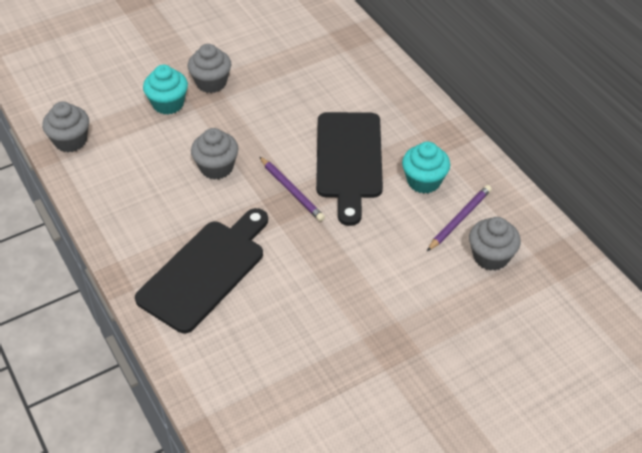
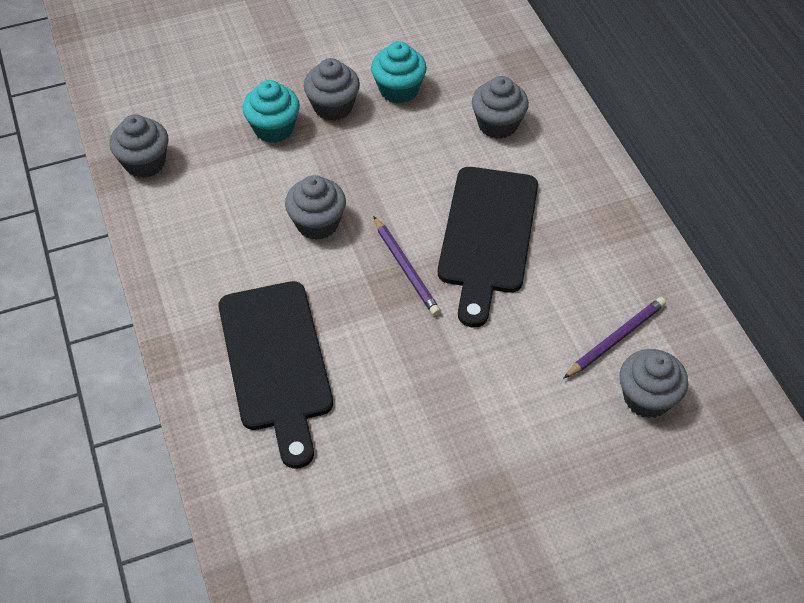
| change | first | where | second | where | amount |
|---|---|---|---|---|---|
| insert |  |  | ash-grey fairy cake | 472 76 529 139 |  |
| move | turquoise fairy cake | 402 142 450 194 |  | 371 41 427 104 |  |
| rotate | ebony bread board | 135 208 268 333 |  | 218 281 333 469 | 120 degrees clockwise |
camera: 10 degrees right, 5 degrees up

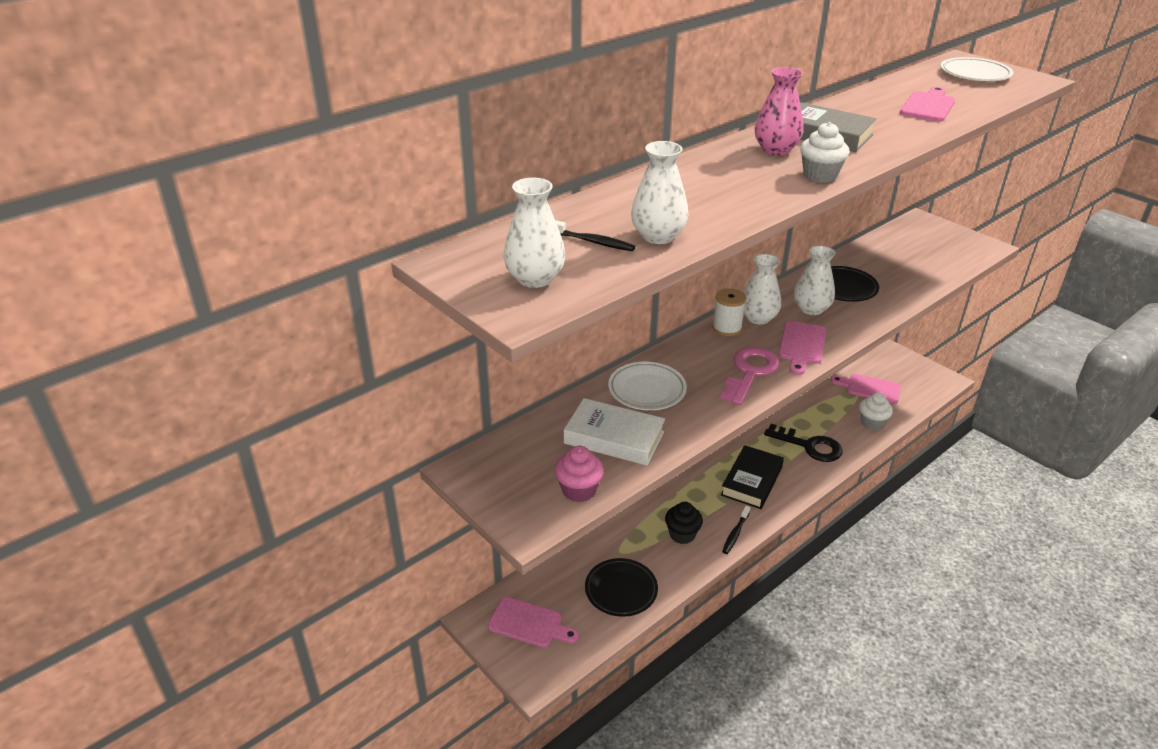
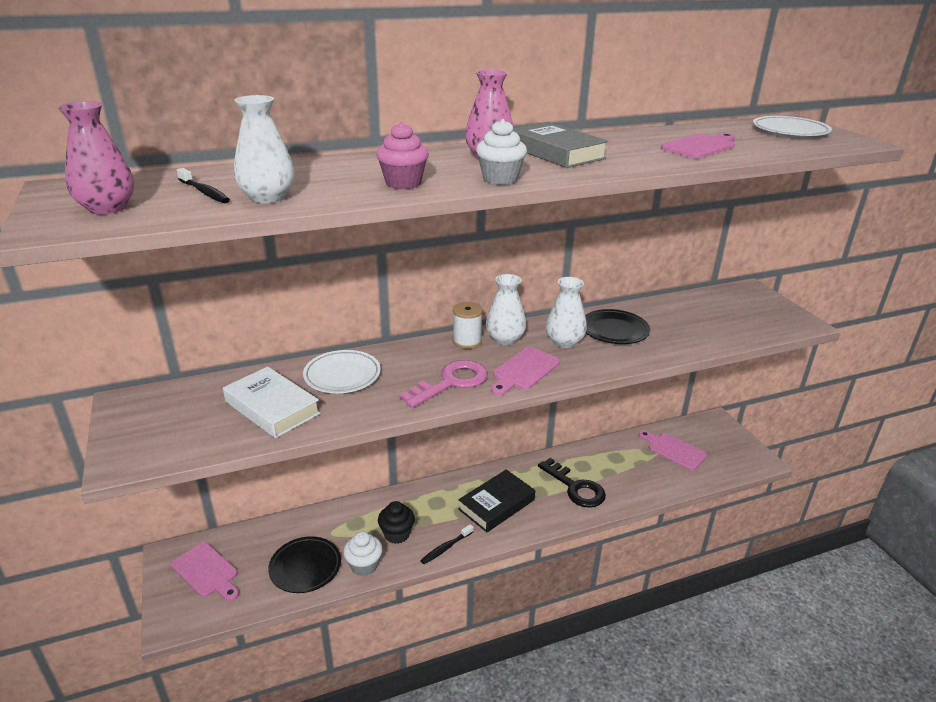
| change | first | where | second | where | amount |
|---|---|---|---|---|---|
| move | rosy fairy cake | 555 446 604 502 |  | 376 122 429 189 |  |
| move | pure white fairy cake | 859 393 893 430 |  | 343 532 383 576 |  |
| recolor | pure white flower vase | 503 178 565 288 | rosy flower vase | 58 101 134 215 |  |
camera: 20 degrees right, 5 degrees down

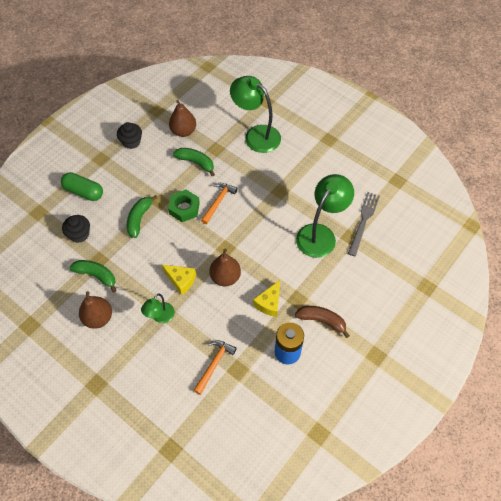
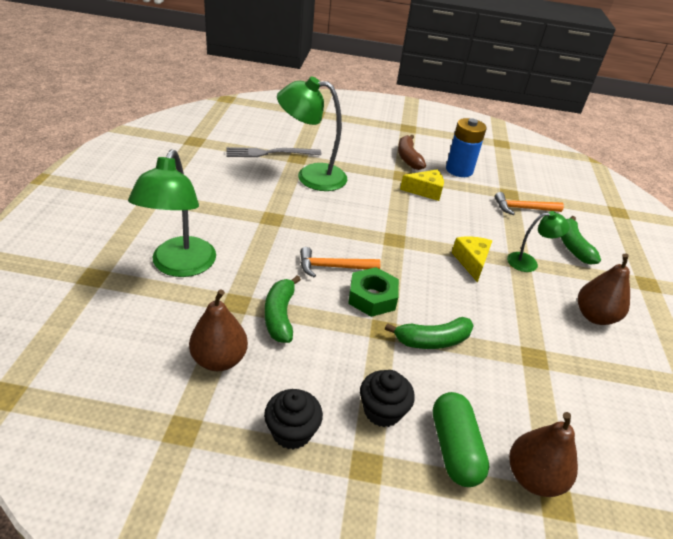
| change | first | where | second | where | amount |
|---|---|---|---|---|---|
| move | ebony fairy cake | 62 215 90 243 |  | 360 370 415 427 |  |
| move | green banana | 69 260 116 292 |  | 561 216 601 265 |  |
| move | dark brown toy pear | 209 249 241 286 |  | 509 412 578 497 |  |
camera: 125 degrees left, 20 degrees down

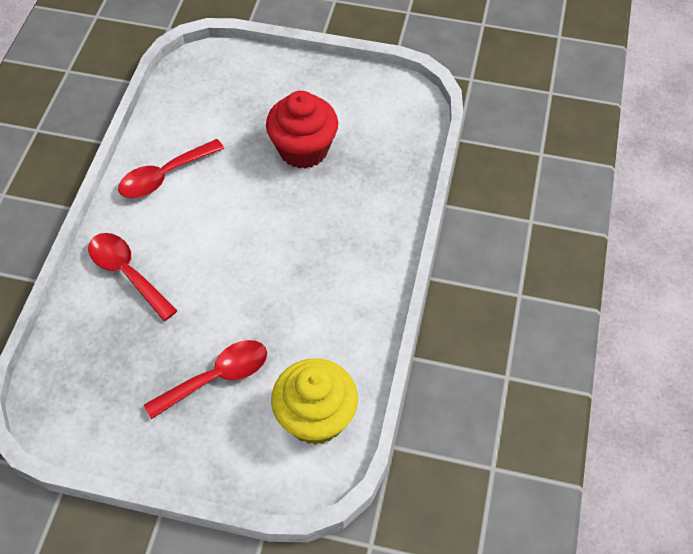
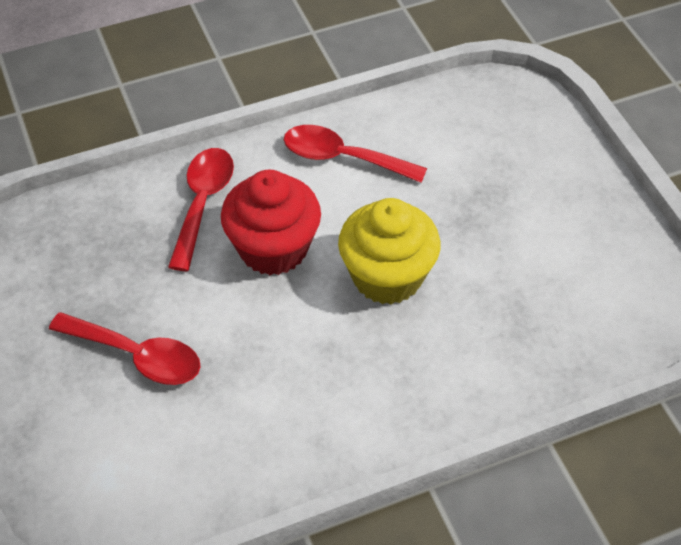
| change | first | where | second | where | amount |
|---|---|---|---|---|---|
| move | red fairy cake | 266 91 338 169 |  | 221 170 321 275 |  |
| move | bright yellow fairy cake | 271 358 358 445 |  | 338 198 441 305 |  |
camera: 55 degrees right, 5 degrees down

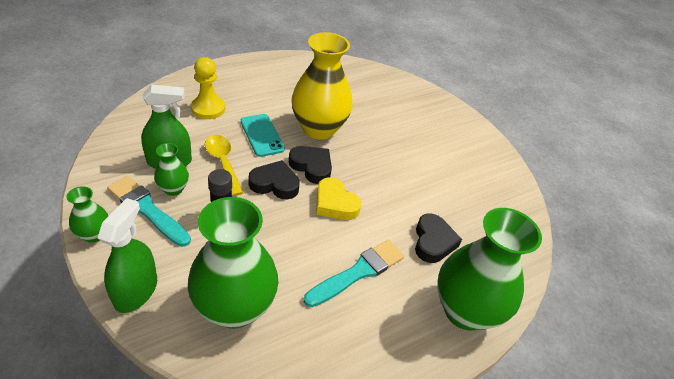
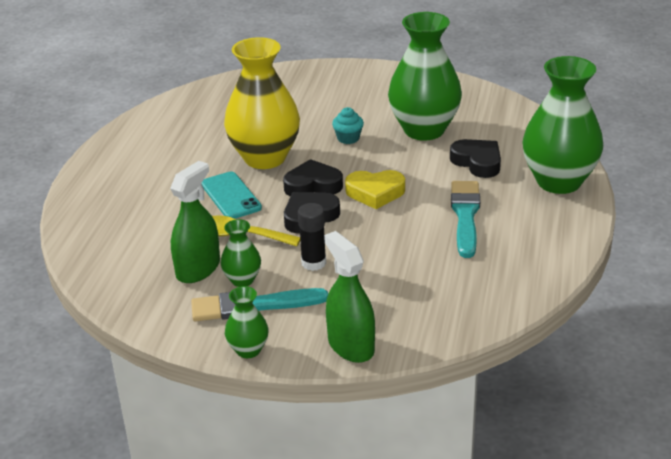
| change | first | where | second | where | amount |
|---|---|---|---|---|---|
| delete | bright yellow chess pawn | 191 57 225 119 |  |  |  |
| insert |  |  | turquoise fairy cake | 332 107 364 144 |  |
| move | green flower vase | 188 197 278 329 |  | 388 12 462 141 |  |
| rotate | turquoise mobile phone | 241 114 285 157 |  | 201 172 262 219 | 45 degrees clockwise |
camera: 40 degrees left, 10 degrees down

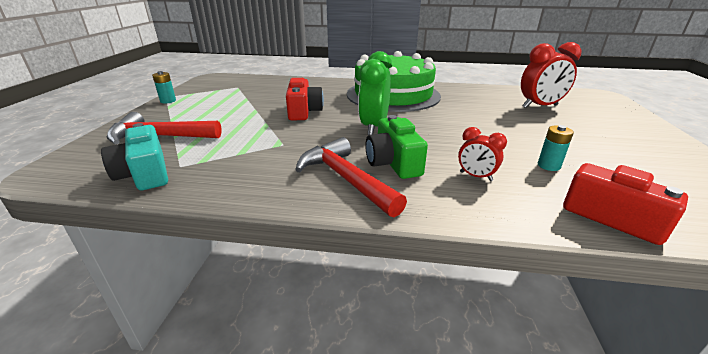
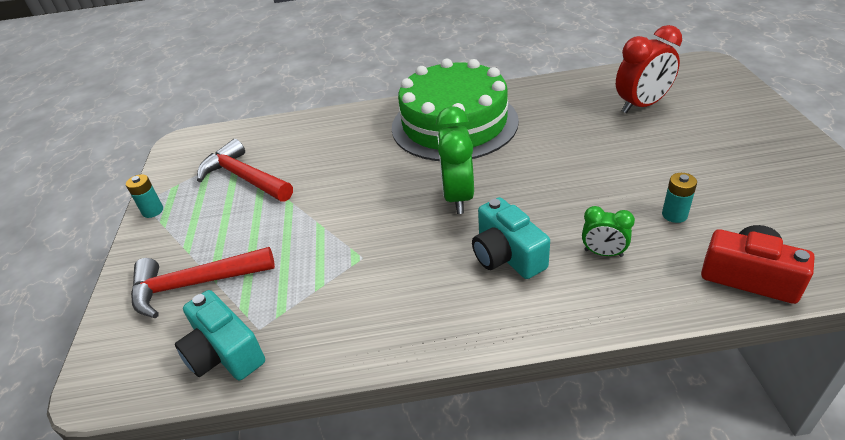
| change | first | where | second | where | amount |
|---|---|---|---|---|---|
| delete | red photo camera | 286 78 324 121 |  |  |  |
| move | red claw hammer | 295 137 407 217 |  | 197 139 293 202 |  |
| recolor | green photo camera | 365 115 428 179 | turquoise photo camera | 472 197 550 279 |  |
| recolor | red alarm clock | 458 127 507 181 | green alarm clock | 582 206 635 257 |  |
camera: 10 degrees left, 10 degrees up

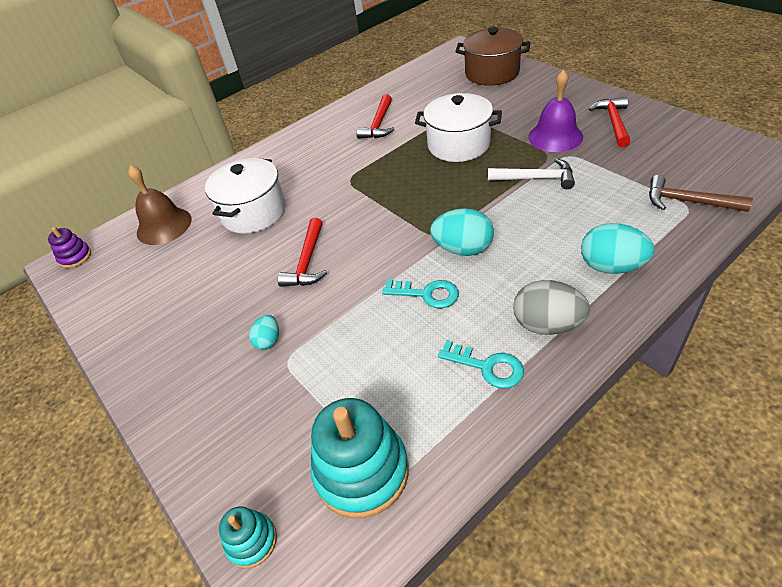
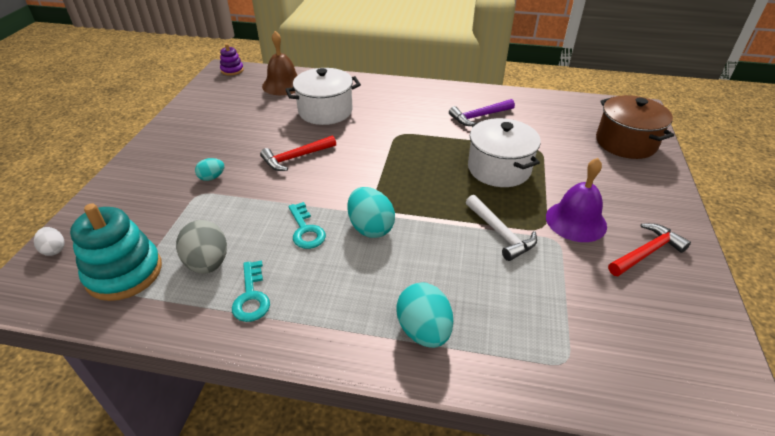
| change | first | where | second | where | amount |
|---|---|---|---|---|---|
| delete | dark brown claw hammer | 649 175 753 212 |  |  |  |
| move | ash-grey egg | 513 280 590 335 |  | 176 220 227 274 |  |
| replace | turquoise stacking toy | 219 506 277 569 | pure white egg | 34 227 65 256 |  |
| recolor | red claw hammer | 356 94 394 139 | purple claw hammer | 449 99 515 126 |  |
camera: 45 degrees right, 5 degrees down

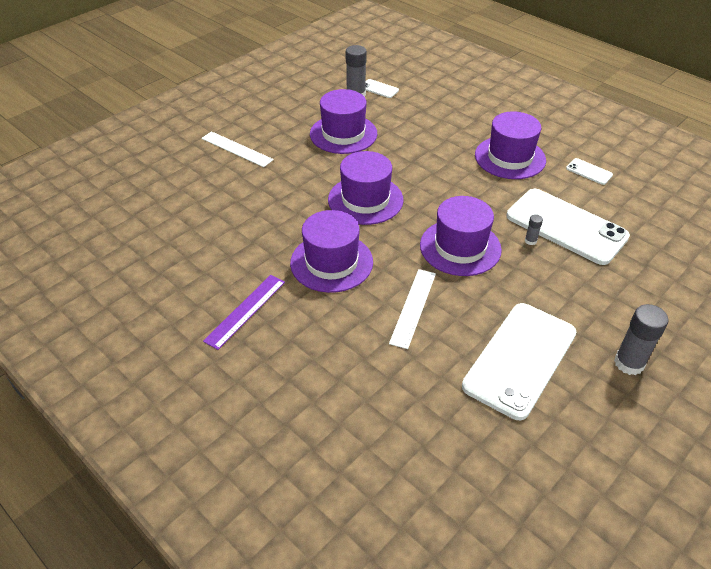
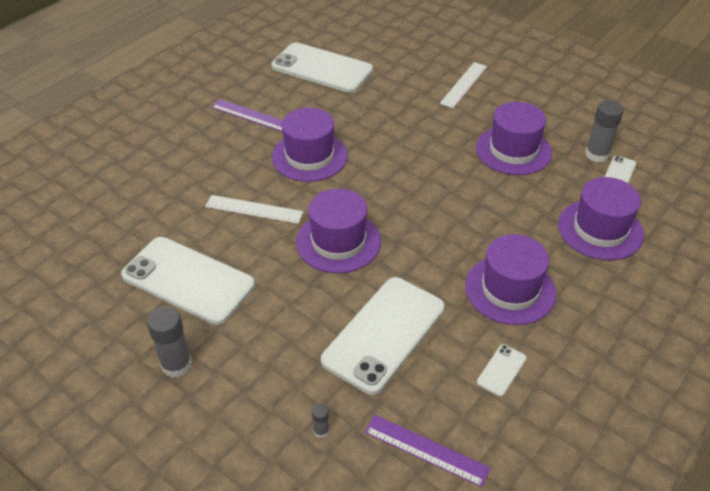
| change | first | where | second | where | amount |
|---|---|---|---|---|---|
| insert |  |  | pure white mobile phone | 271 43 373 93 |  |
| insert |  |  | purple measuring stick | 365 415 490 487 |  |
| move | purple hat | 328 151 404 225 |  | 558 177 644 260 |  |
| move | ash-grey stick of glue | 525 214 543 245 |  | 312 403 329 438 |  |
camera: 85 degrees right, 0 degrees up

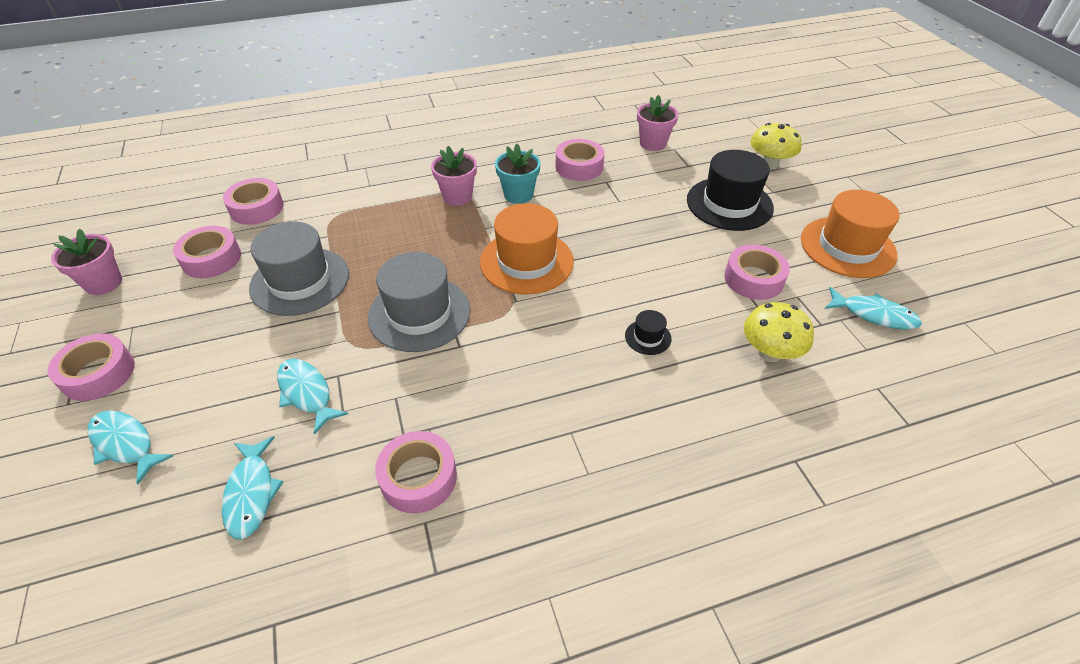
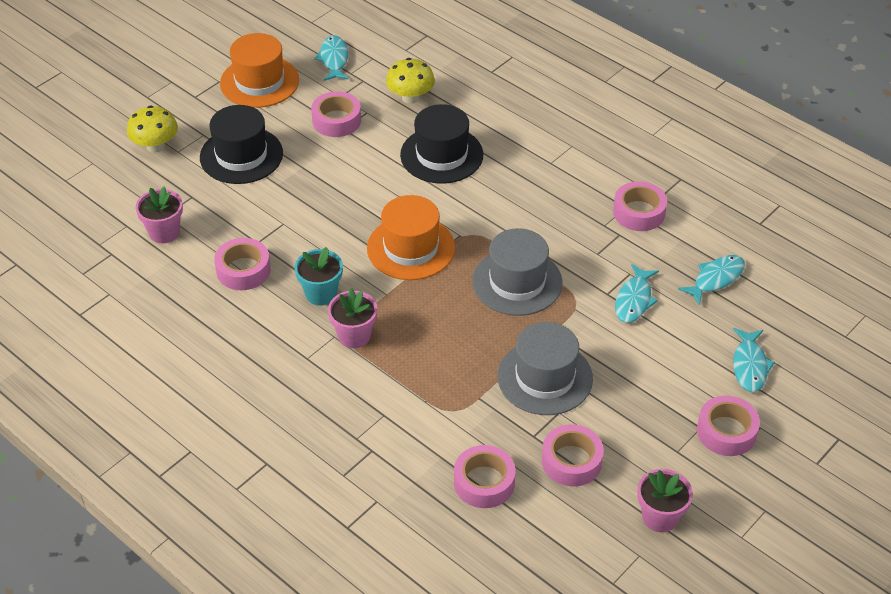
| change | first | where | second | where | amount |
|---|---|---|---|---|---|
| resize | ebony hat | 625 310 672 355 |  | 400 104 483 184 | x2.27 |
camera: 120 degrees left, 0 degrees up

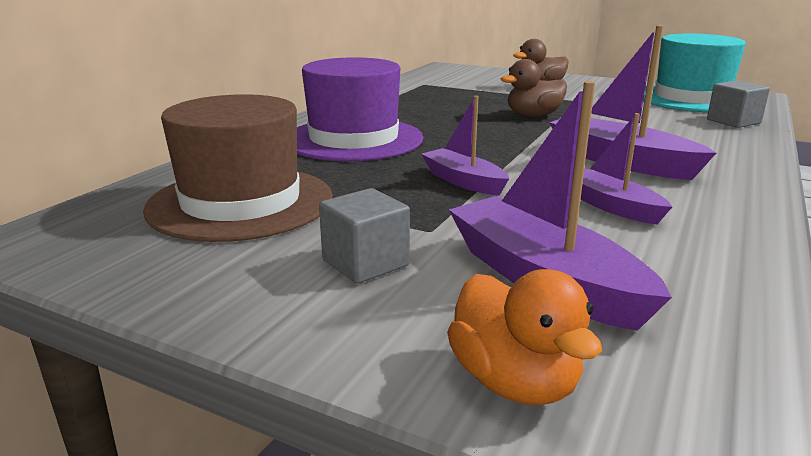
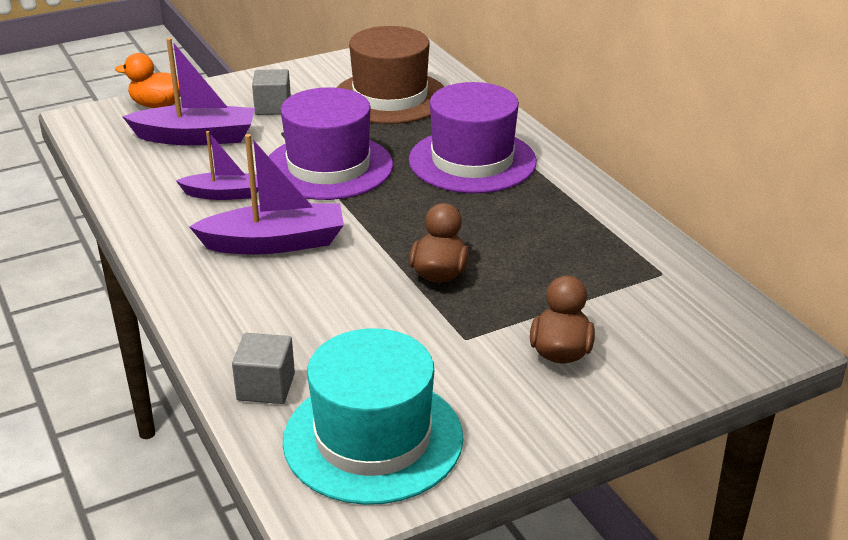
| change | first | where | second | where | amount |
|---|---|---|---|---|---|
| replace | purple toy boat | 422 96 509 196 | purple hat | 268 87 393 200 |  |
camera: 125 degrees right, 10 degrees up

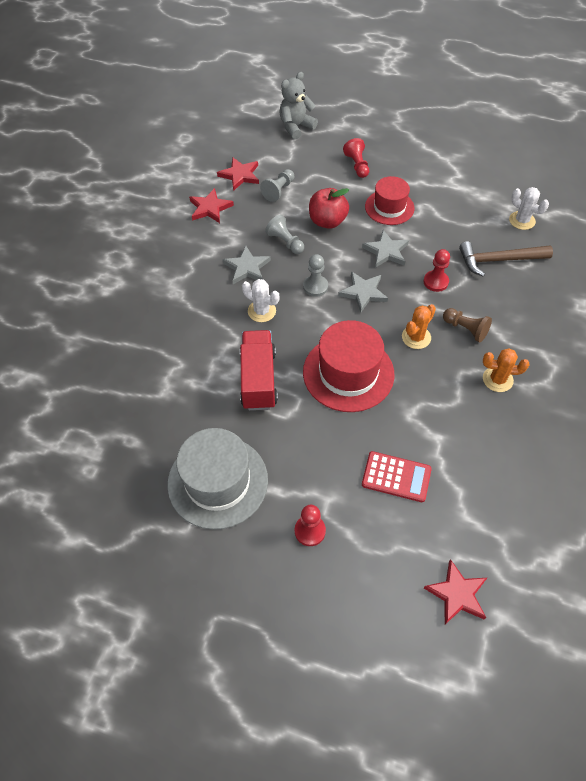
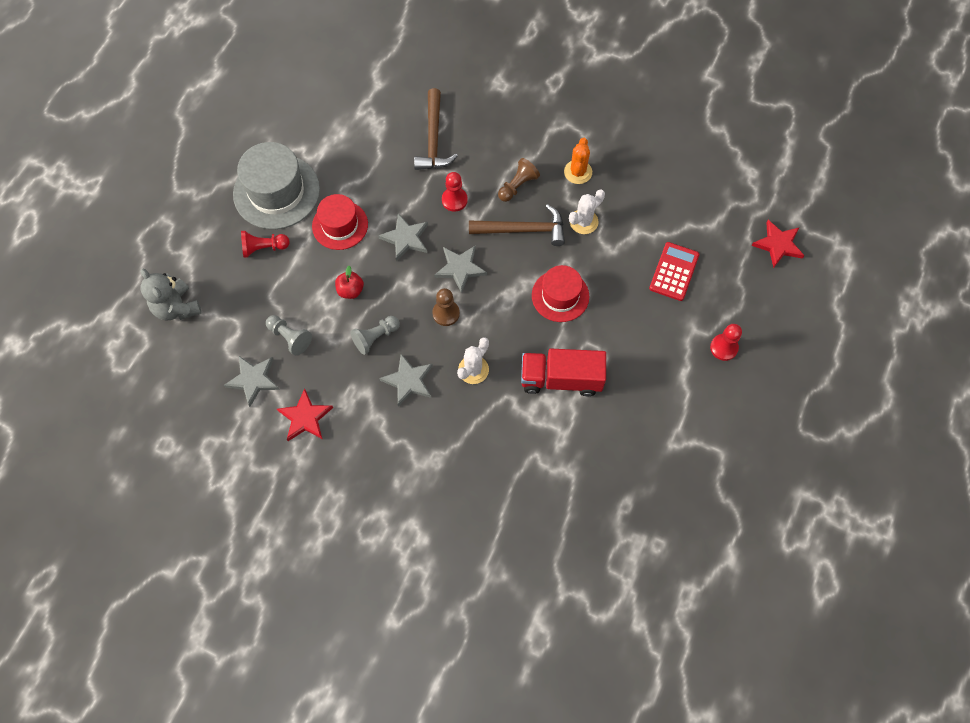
| change | first | where | second | where | amount |
|---|---|---|---|---|---|
| move | ash-grey hat | 167 428 268 530 |  | 233 142 320 229 |  |
| move | pure white cactus | 509 187 549 230 |  | 569 190 605 234 |  |
| replace | orange-coloured cactus | 402 304 436 349 | dark brown claw hammer | 469 204 565 246 |  |
| recolor | red star shape | 217 157 259 191 | ash-grey star shape | 224 356 280 407 |  |
| recolor | ash-grey chess pawn | 303 254 328 297 | dark brown chess pawn | 432 288 460 326 |  |
| resize | red hat | 303 320 394 412 |  | 532 265 589 322 | x0.64 |
| resize | red toy apple | 309 188 349 229 |  | 335 266 364 299 | x0.61 |
camera: 85 degrees left, 10 degrees up

